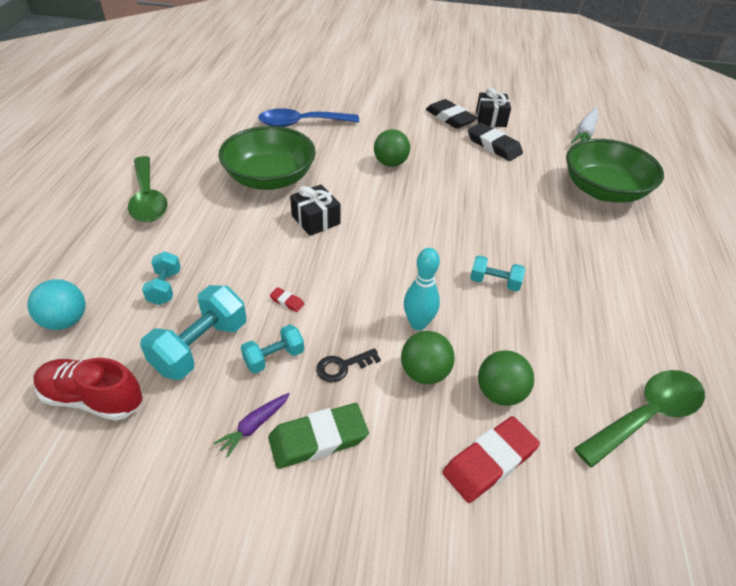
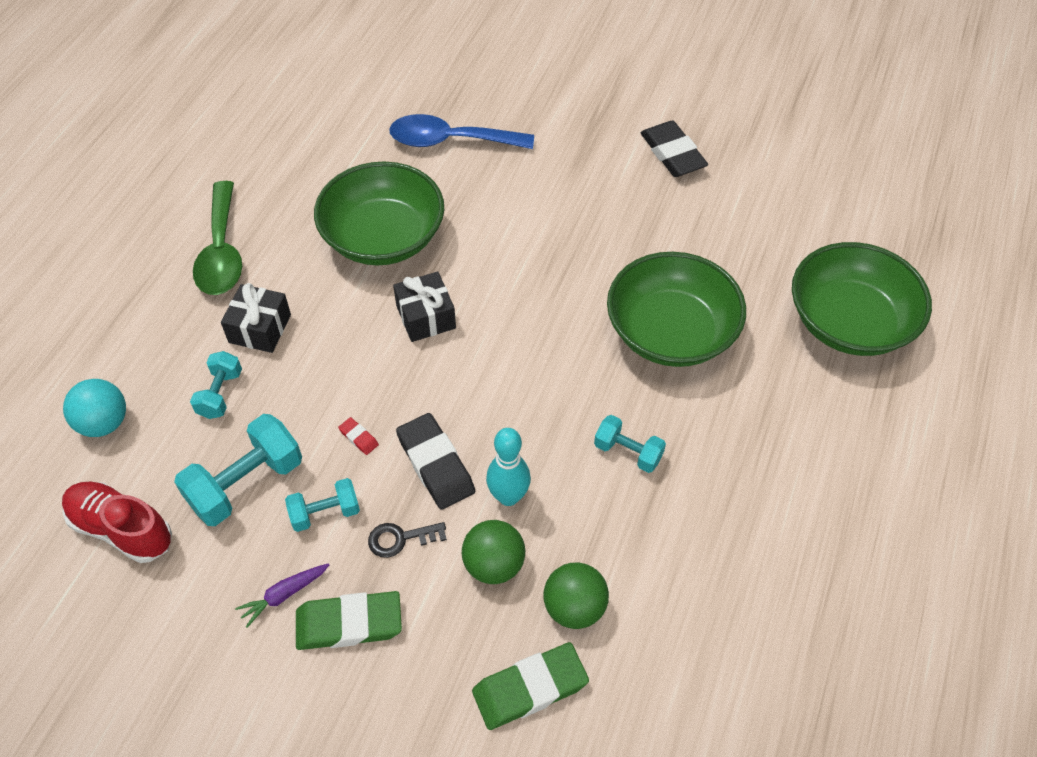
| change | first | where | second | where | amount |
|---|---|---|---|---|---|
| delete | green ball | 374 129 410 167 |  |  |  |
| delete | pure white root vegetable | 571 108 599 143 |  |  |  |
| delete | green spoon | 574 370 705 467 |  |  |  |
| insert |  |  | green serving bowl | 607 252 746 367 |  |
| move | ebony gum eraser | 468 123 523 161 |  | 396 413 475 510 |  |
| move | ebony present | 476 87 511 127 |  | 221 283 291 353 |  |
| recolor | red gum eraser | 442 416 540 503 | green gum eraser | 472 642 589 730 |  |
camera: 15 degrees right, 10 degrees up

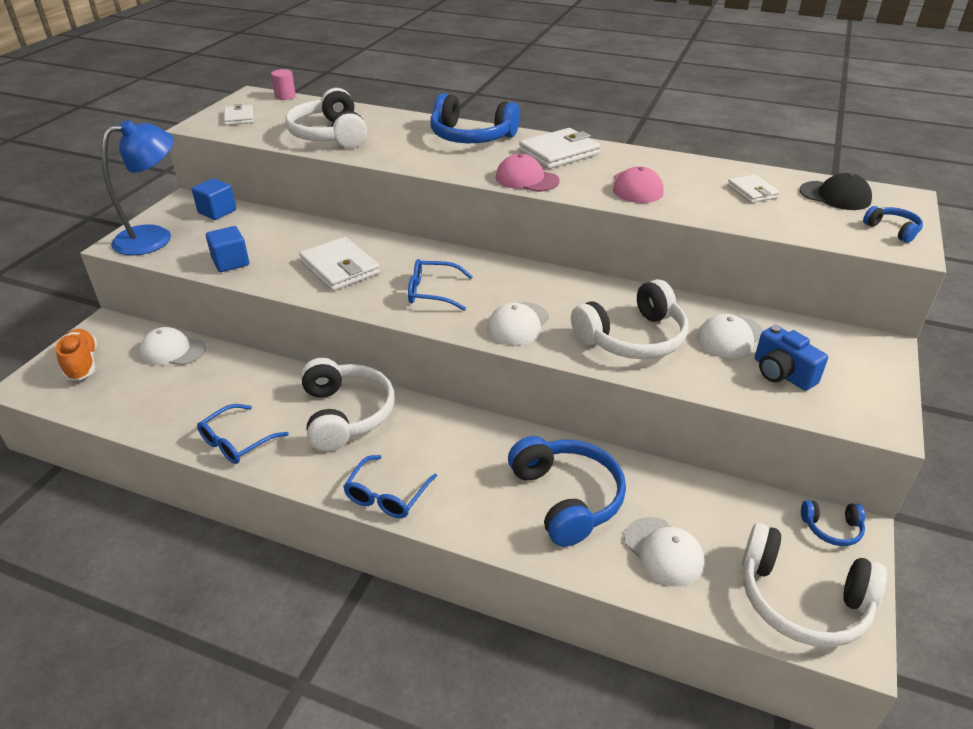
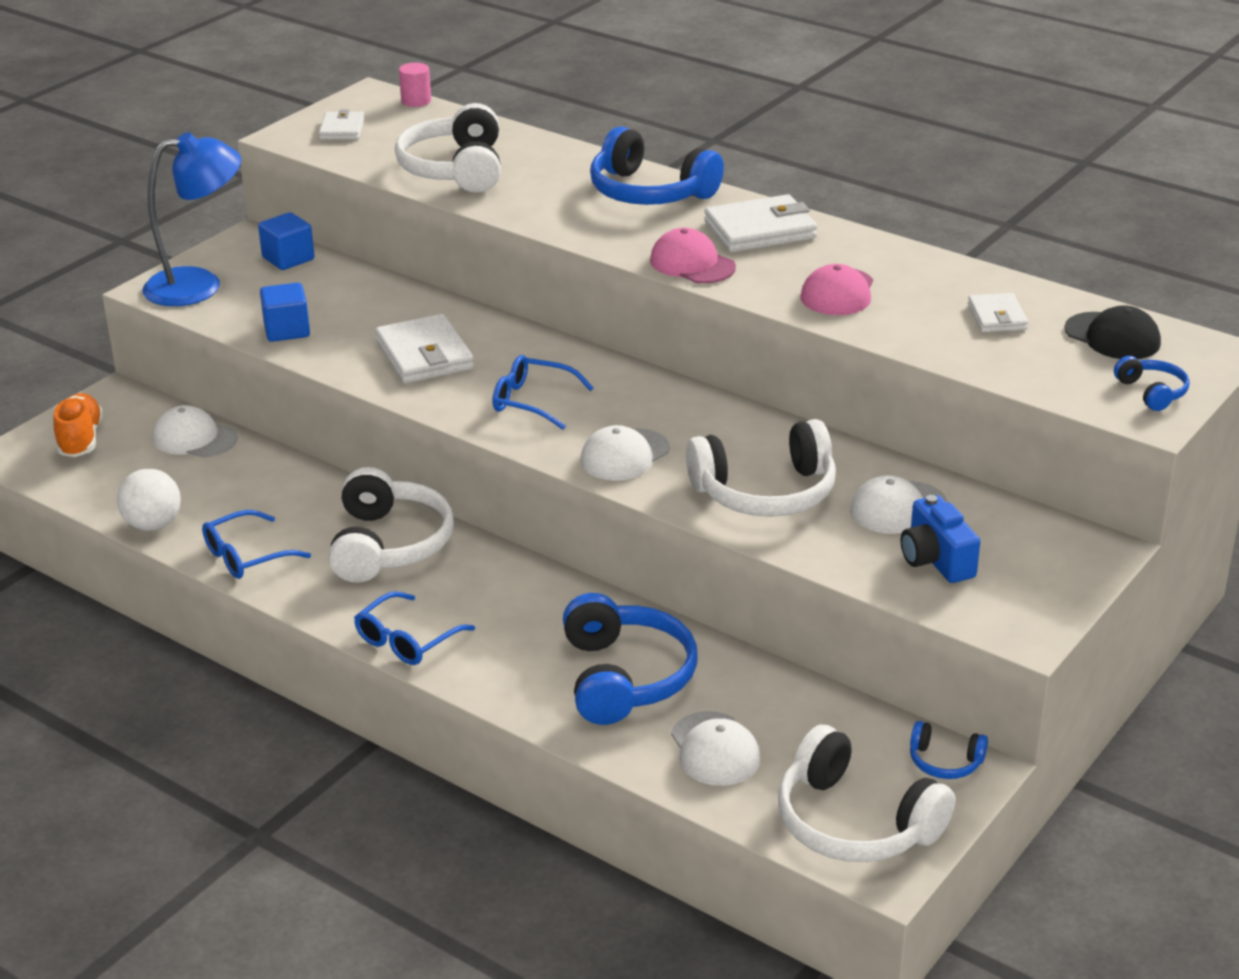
| change | first | where | second | where | amount |
|---|---|---|---|---|---|
| insert |  |  | pure white ball | 117 468 181 531 |  |
camera: 15 degrees right, 5 degrees down

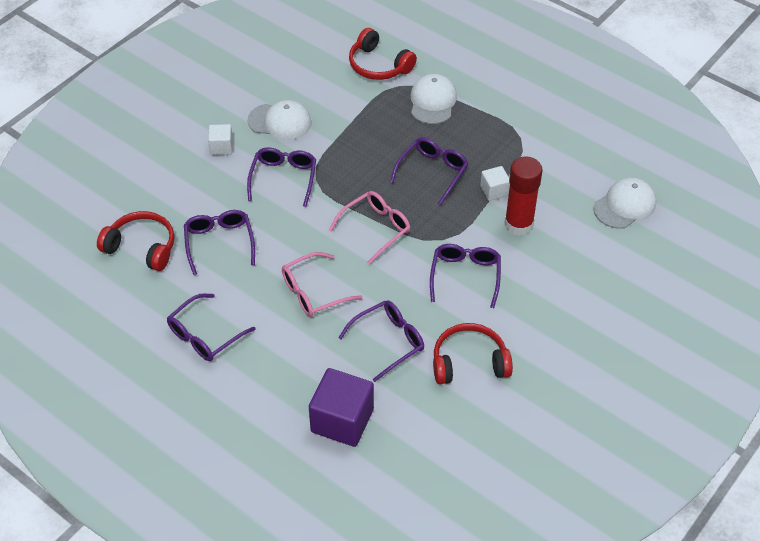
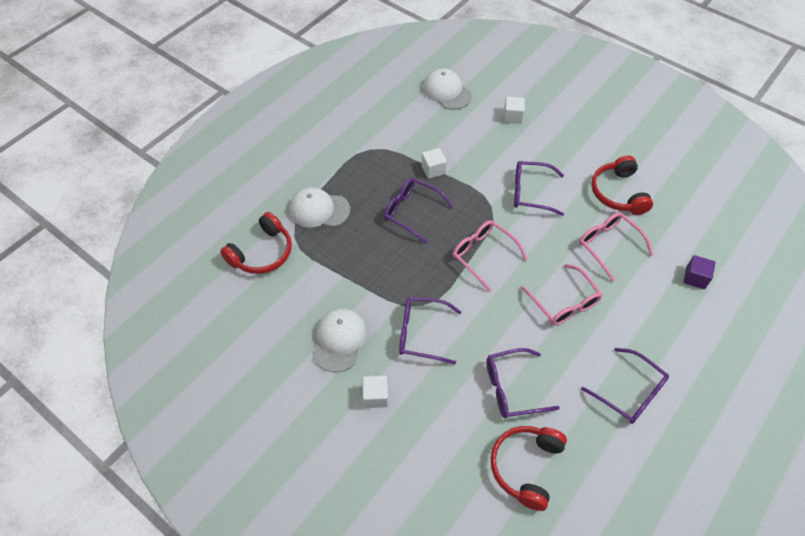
| change | first | where | second | where | amount |
|---|---|---|---|---|---|
| delete | red stick of glue | 504 156 543 236 |  |  |  |
| insert |  |  | pure white solid cube | 503 97 525 124 |  |
| recolor | purple spectacles | 338 300 424 382 | rosy spectacles | 579 212 653 282 |  |
| resize | purple solid cube | 309 368 374 447 |  | 683 255 716 289 | x0.52 |
camera: 90 degrees left, 5 degrees up

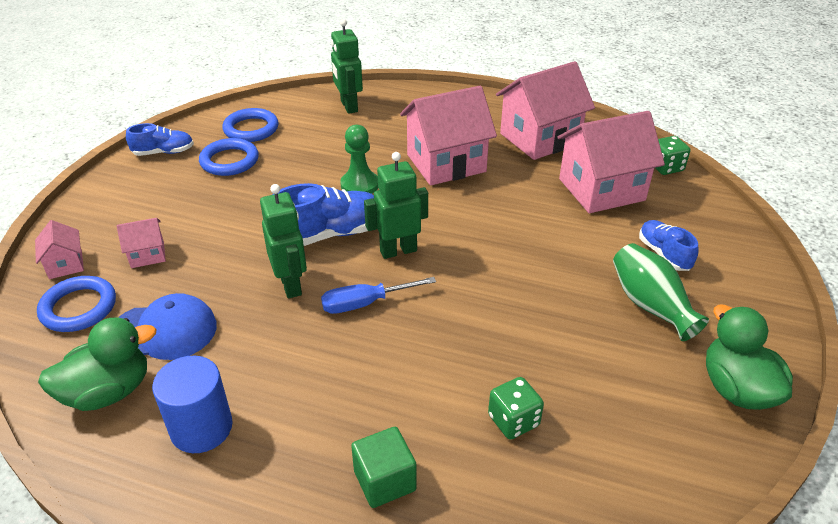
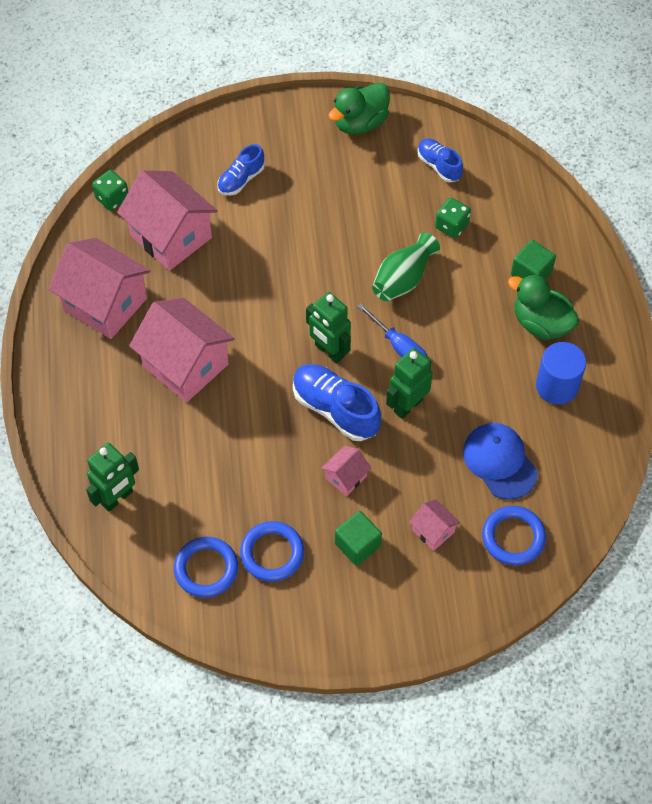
| change | first | where | second | where | amount |
|---|---|---|---|---|---|
| delete | green chess pawn | 340 125 378 194 |  |  |  |
| insert |  |  | green solid cube | 335 511 382 566 |  |
| move | rosy toy house | 35 220 84 279 |  | 321 446 372 496 |  |
| move | green duck | 38 318 157 411 |  | 508 274 579 340 |  |
| move | royal blue sneaker | 126 123 194 156 |  | 417 139 463 182 |  |
| move | green flower vase | 613 243 709 341 |  | 372 232 440 301 |  |
camera: 115 degrees left, 20 degrees up

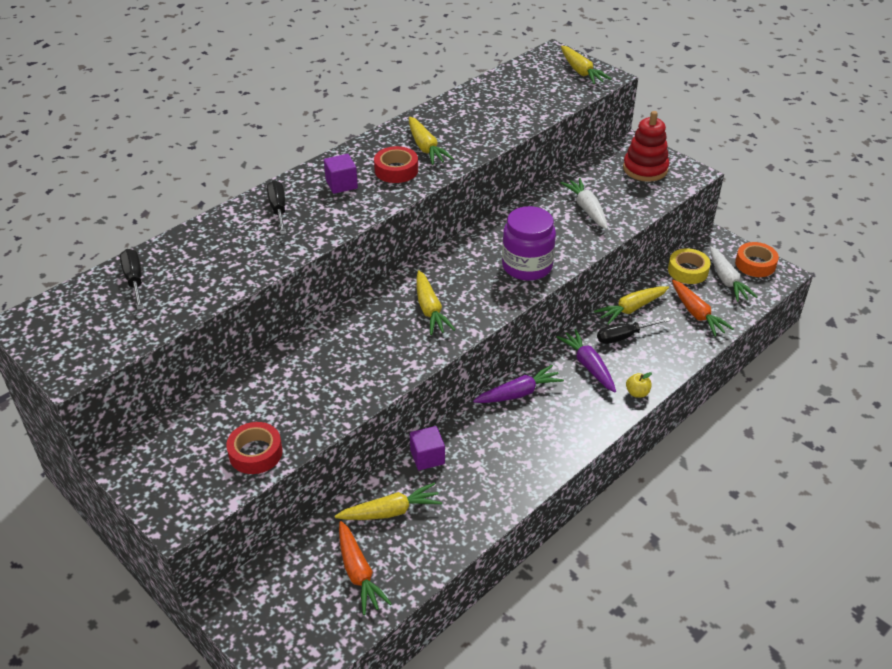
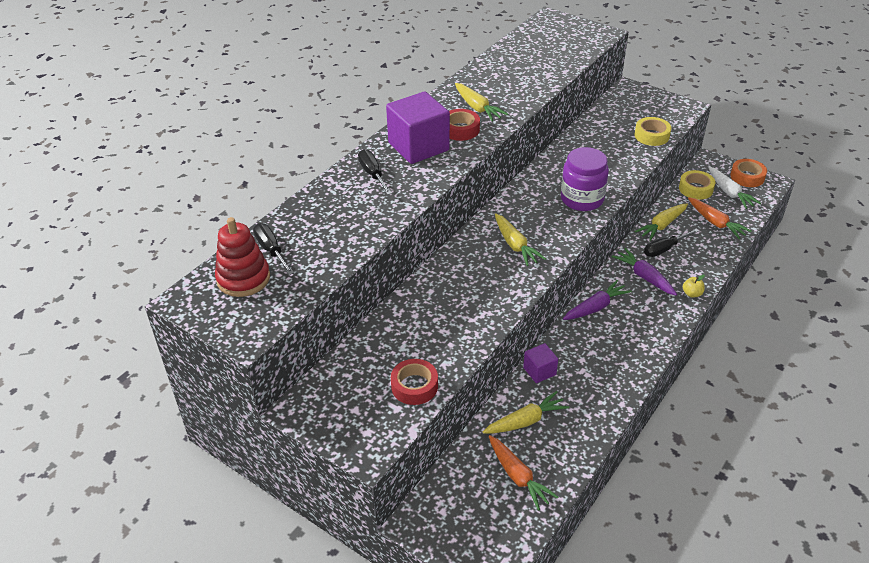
| change | first | where | second | where | amount |
|---|---|---|---|---|---|
| delete | bright yellow root vegetable | 561 46 612 84 |  |  |  |
| delete | pure white root vegetable | 561 178 608 229 |  |  |  |
| insert |  |  | bright yellow tape | 635 117 671 146 |  |
| move | red stacking toy | 623 111 669 182 |  | 215 217 270 297 |  |
| resize | purple solid cube | 324 154 358 194 |  | 386 91 450 164 | x2.00 |
camera: 10 degrees left, 0 degrees up

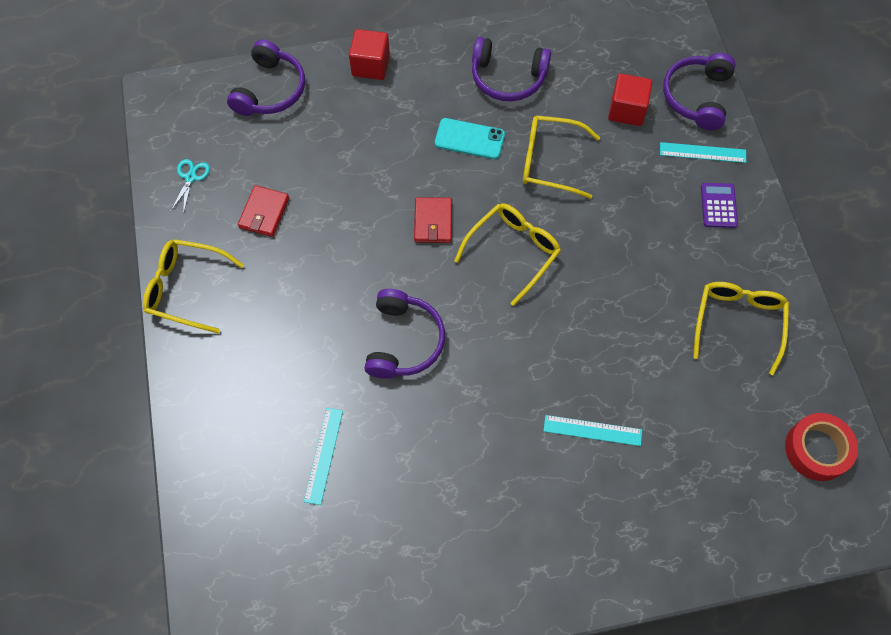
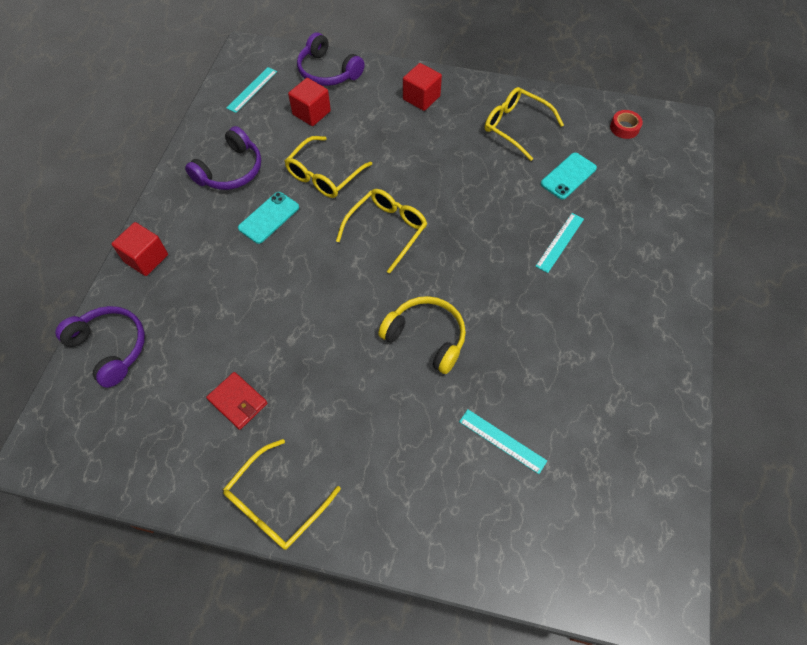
| change | first | where | second | where | amount |
|---|---|---|---|---|---|
| delete | turquoise shears | 170 159 210 215 |  |  |  |
| delete | red card wallet | 414 197 452 243 |  |  |  |
| insert |  |  | turquoise mobile phone | 541 153 597 200 |  |
| move | turquoise measuring stick | 660 142 746 163 |  | 226 67 277 113 |  |
| replace | purple pocket calculator | 701 183 738 228 | red solid cube | 403 63 442 111 |  |
| recolor | purple headset | 365 289 445 379 | bright yellow headset | 378 296 466 374 |  |
| rotate | bright yellow spectacles | 454 203 561 306 |  | 336 189 427 274 | 60 degrees clockwise |
| resize | red tape | 785 413 858 481 |  | 610 110 643 139 | x0.63 |
camera: 65 degrees left, 5 degrees down

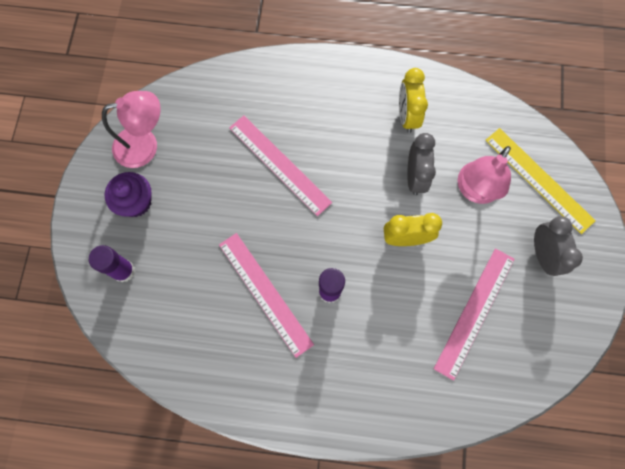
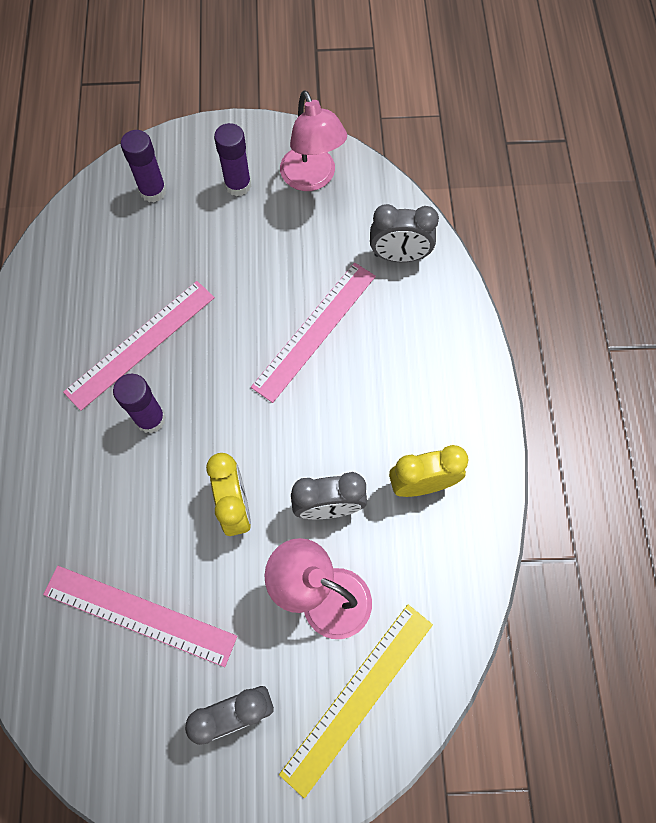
| change | first | where | second | where | amount |
|---|---|---|---|---|---|
| insert |  |  | ash-grey alarm clock | 370 204 439 262 |  |
| replace | purple fairy cake | 105 172 152 217 | purple stick of glue | 214 123 251 196 |  |
camera: 80 degrees right, 5 degrees down

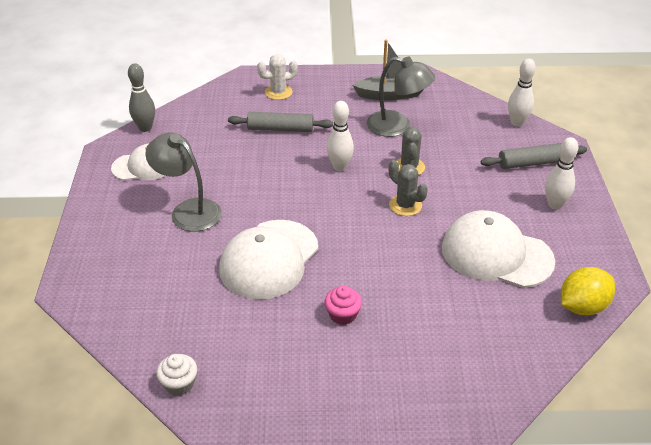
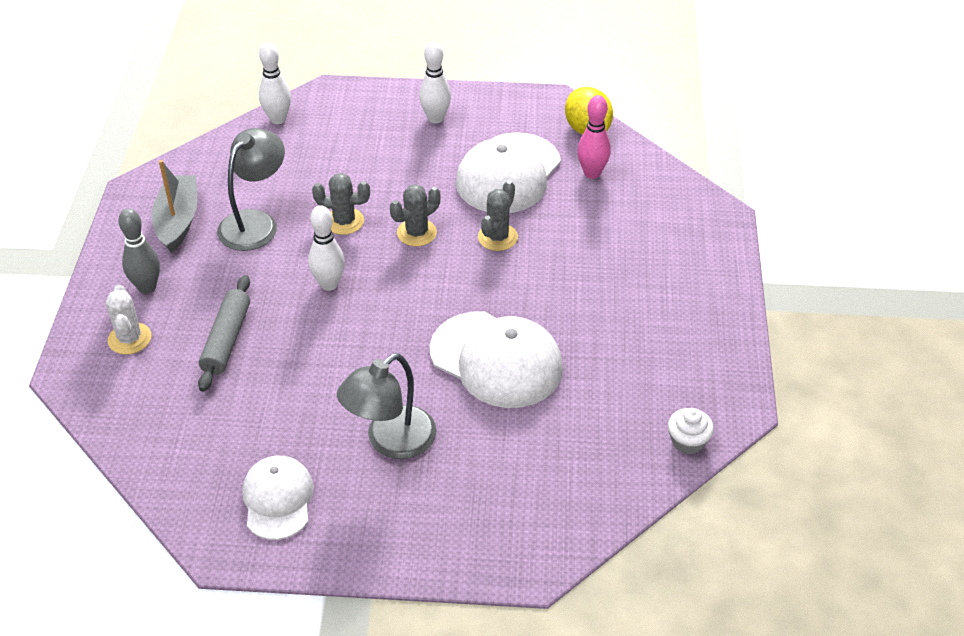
| change | first | where | second | where | amount |
|---|---|---|---|---|---|
| delete | rosy fairy cake | 325 286 362 325 |  |  |  |
| delete | ash-grey dough roller | 481 143 587 169 |  |  |  |
| insert |  |  | ash-grey cactus | 478 180 518 251 |  |
| insert |  |  | rosy tenpin | 577 95 611 179 |  |
| move | ash-grey tenpin | 128 63 155 132 |  | 118 208 160 294 |  |
camera: 85 degrees left, 5 degrees up

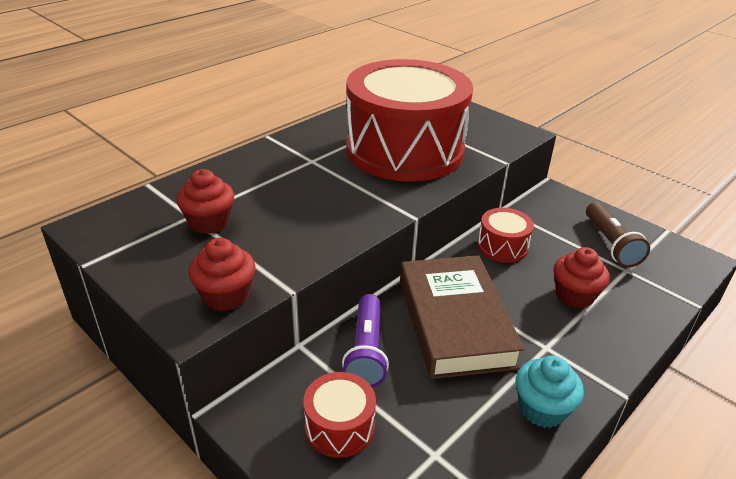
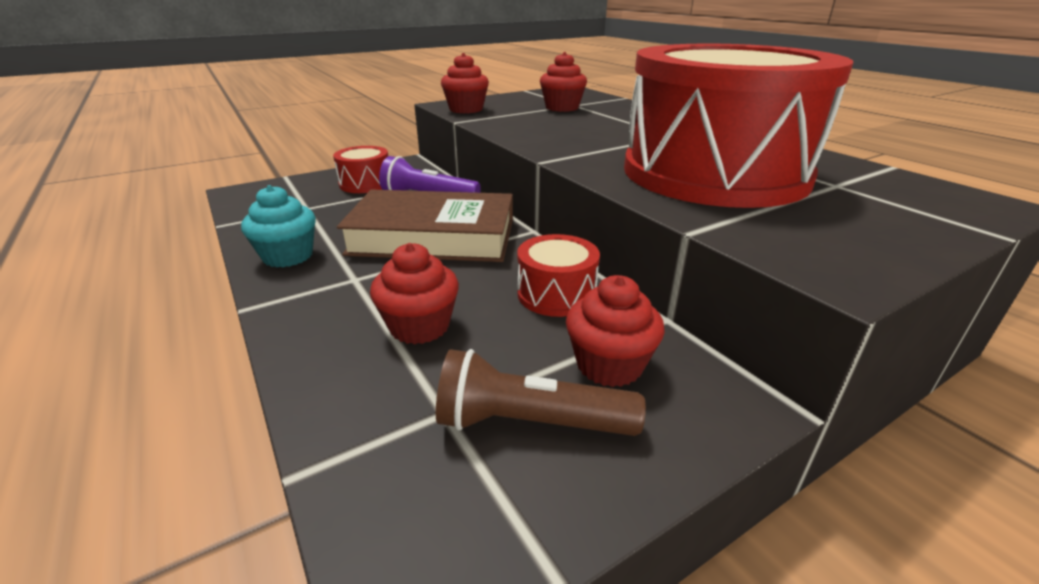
| change | first | where | second | where | amount |
|---|---|---|---|---|---|
| insert |  |  | red fairy cake | 566 275 665 387 |  |
camera: 105 degrees right, 5 degrees down

